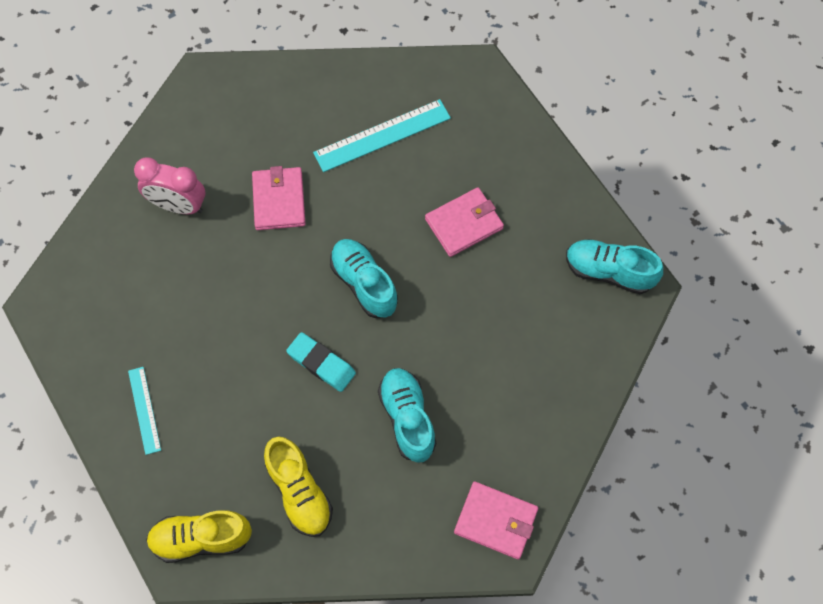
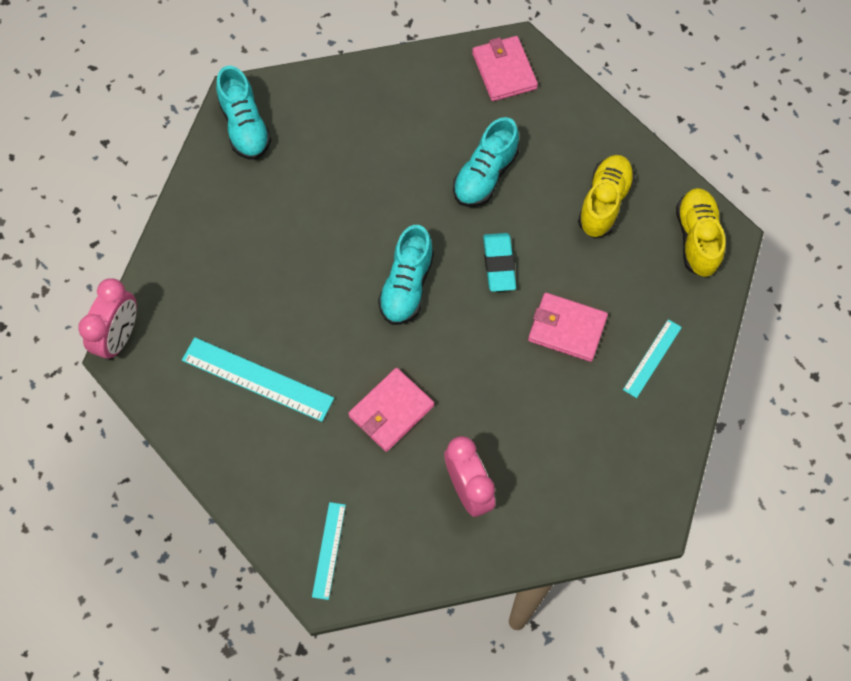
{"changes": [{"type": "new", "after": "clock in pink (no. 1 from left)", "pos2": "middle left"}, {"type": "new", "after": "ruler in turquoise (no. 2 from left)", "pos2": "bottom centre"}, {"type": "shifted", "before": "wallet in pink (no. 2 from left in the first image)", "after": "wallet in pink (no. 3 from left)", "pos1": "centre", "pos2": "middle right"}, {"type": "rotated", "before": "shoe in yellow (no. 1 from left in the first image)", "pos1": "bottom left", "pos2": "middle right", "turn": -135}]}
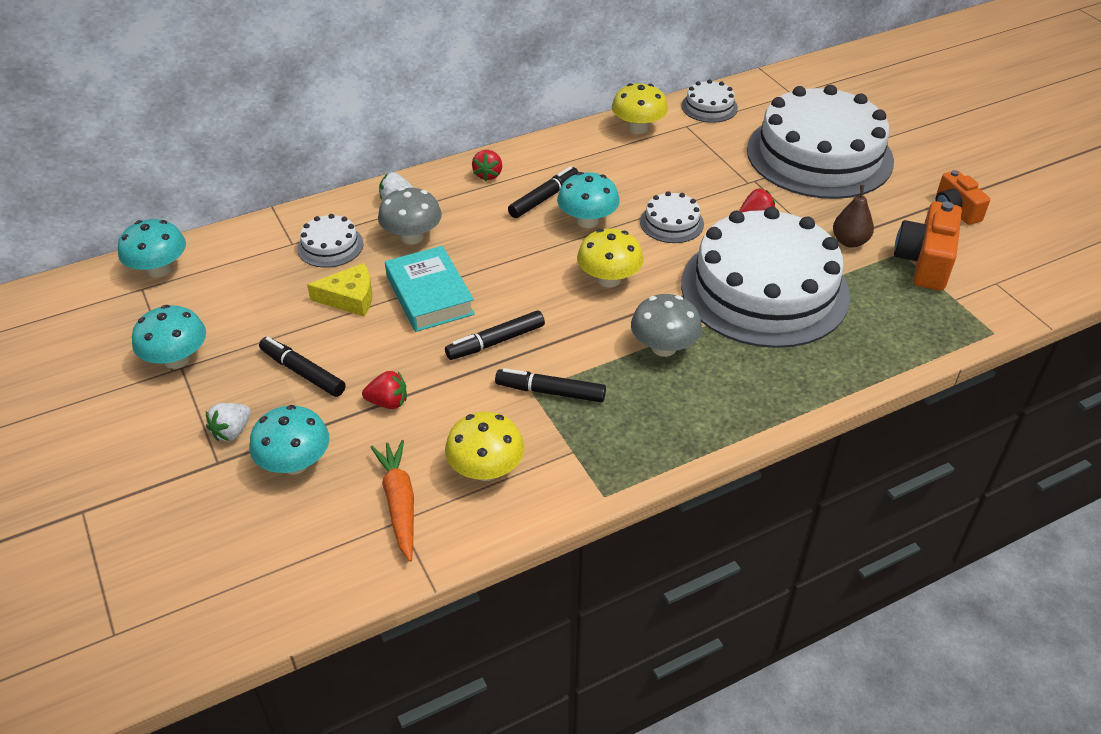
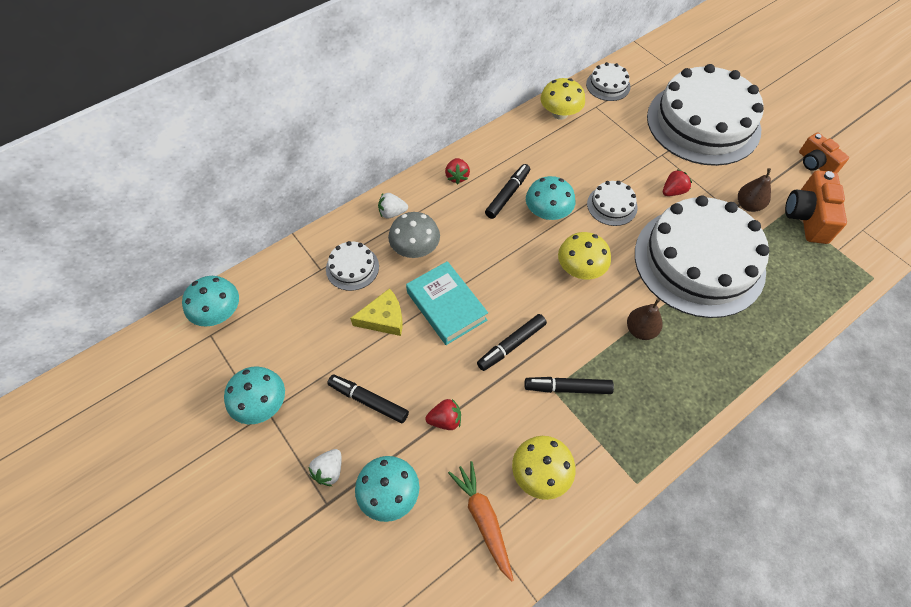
{"changes": [{"type": "swapped", "before": "mushroom in grey (no. 2 from left)", "after": "pear in brown (no. 1 from left)", "pos1": "centre", "pos2": "middle right"}]}
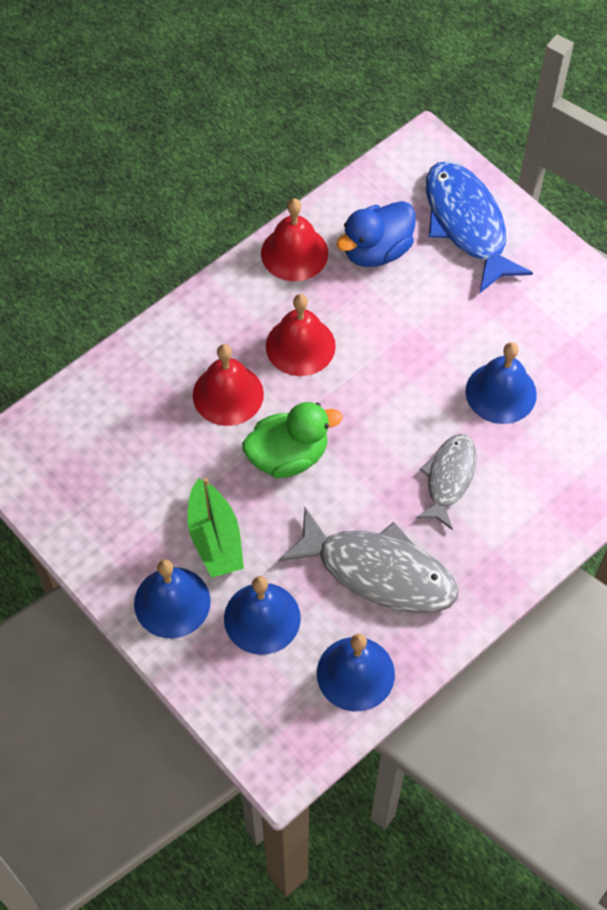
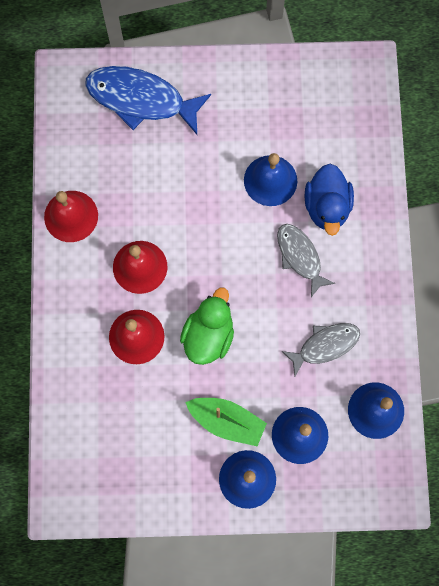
{"changes": [{"type": "scaled", "before": "fish in grey (no. 1 from left in the first image)", "pos1": "centre", "pos2": "middle right", "scale": 0.61}, {"type": "shifted", "before": "duck in blue", "pos1": "top centre", "pos2": "middle right"}]}
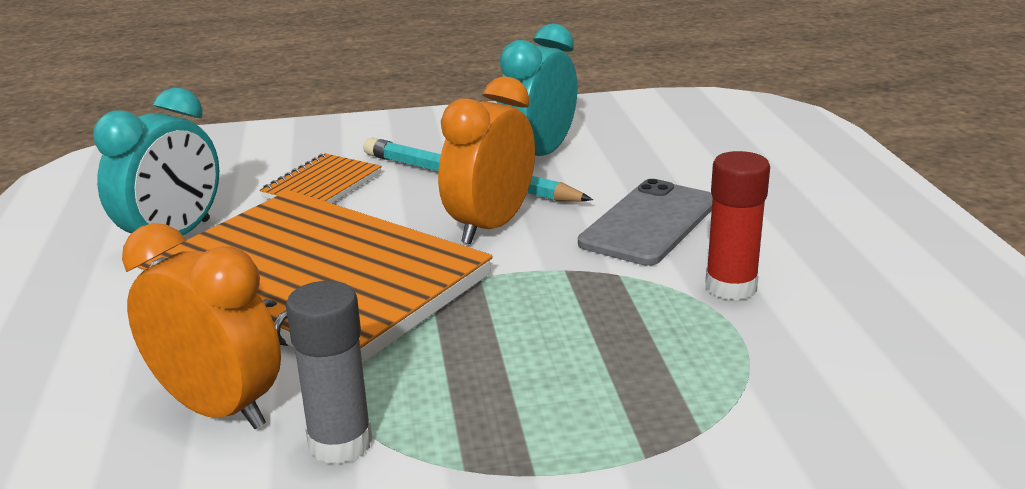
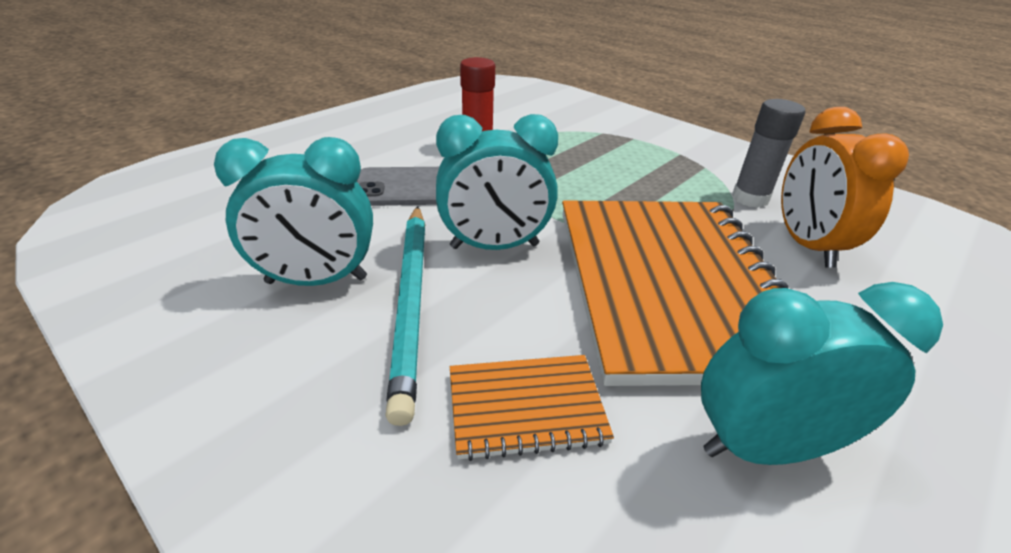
{"changes": [{"type": "repainted", "before": "clock in orange (no. 2 from left)", "after": "clock in turquoise (no. 2 from left)", "pos1": "top centre", "pos2": "top centre"}]}
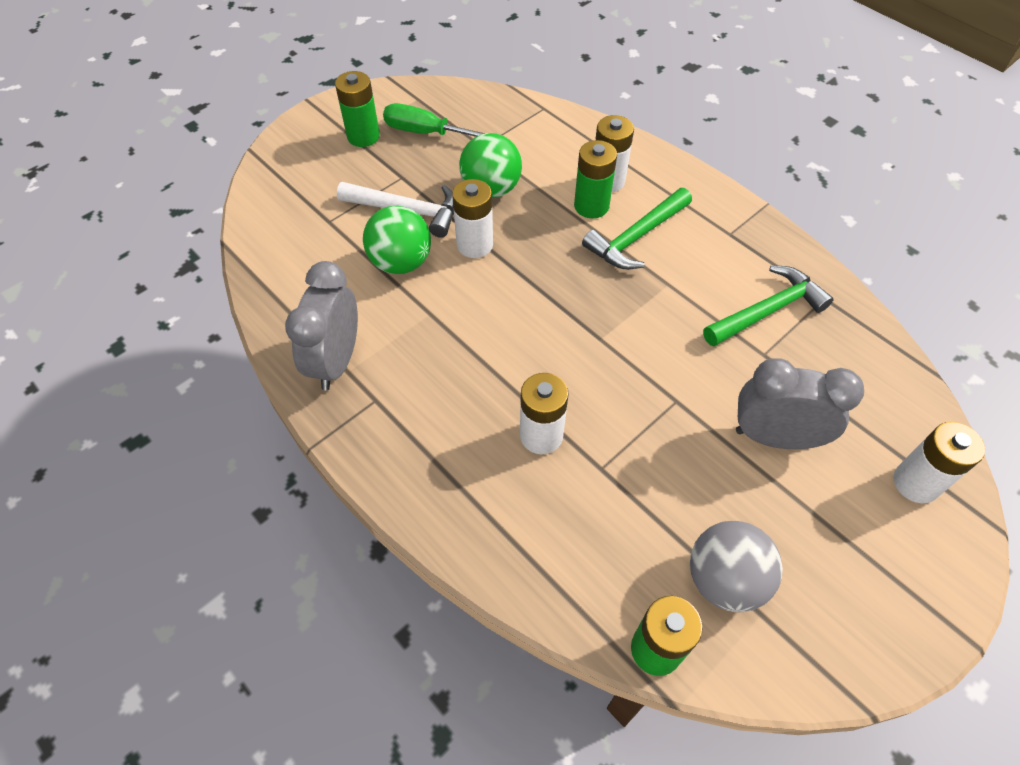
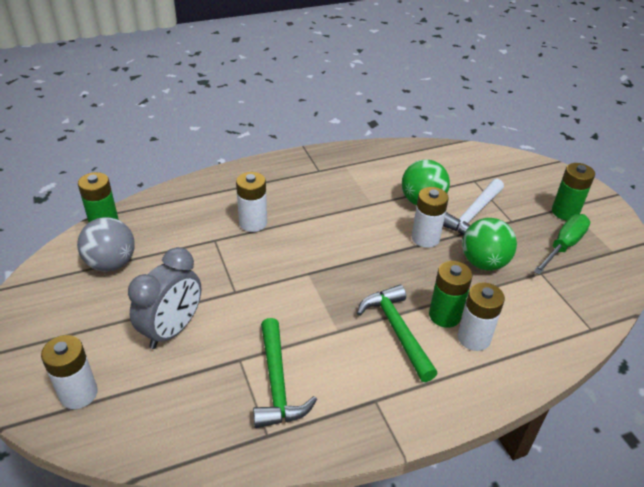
{"changes": [{"type": "gone", "before": "clock in grey (no. 1 from left)", "pos1": "middle left"}]}
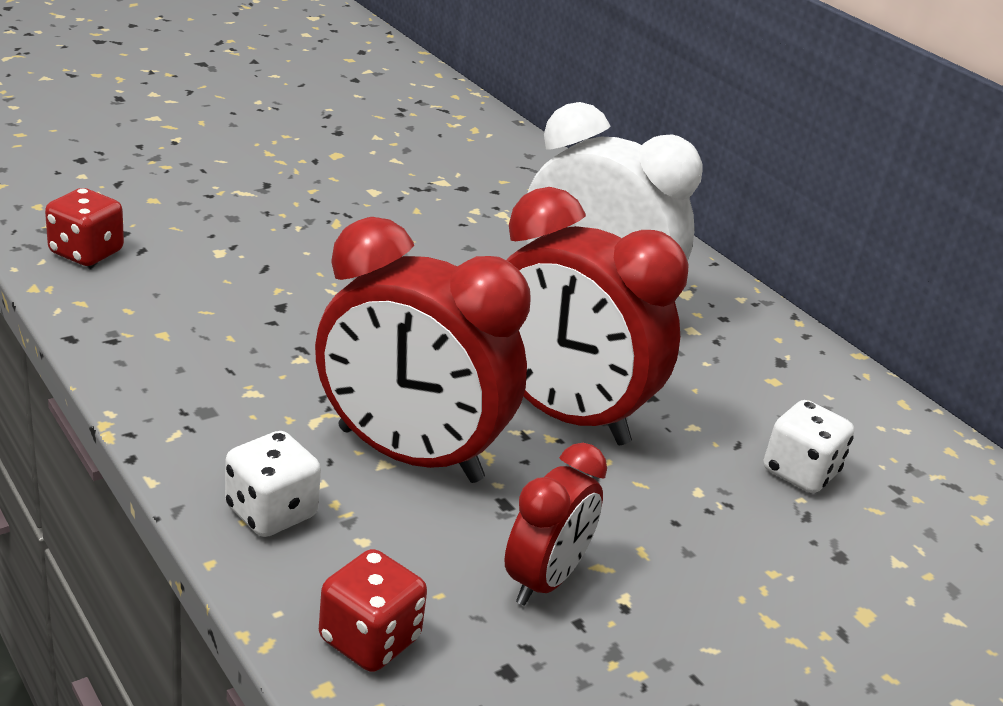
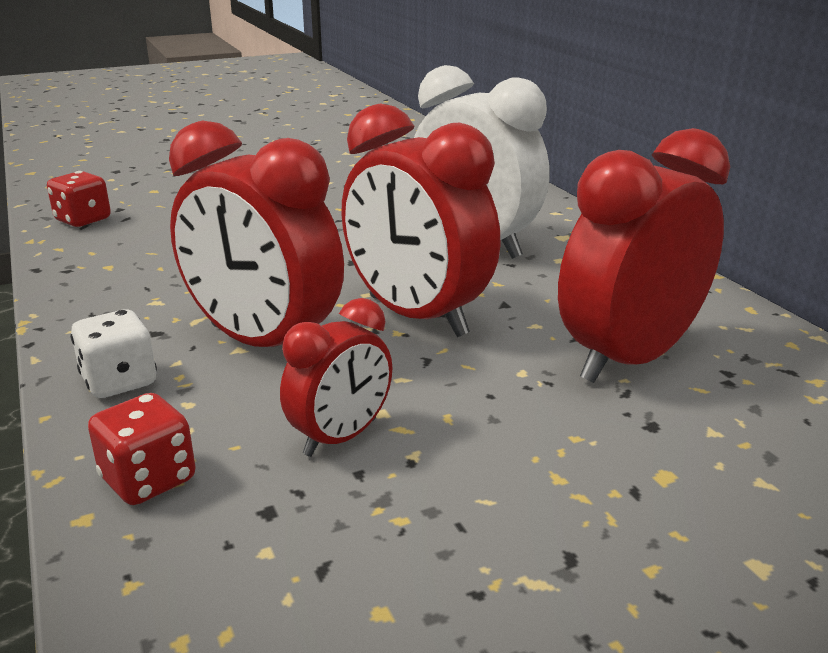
{"changes": [{"type": "swapped", "before": "dice in white (no. 2 from left)", "after": "clock in red (no. 4 from left)", "pos1": "middle right", "pos2": "middle right"}]}
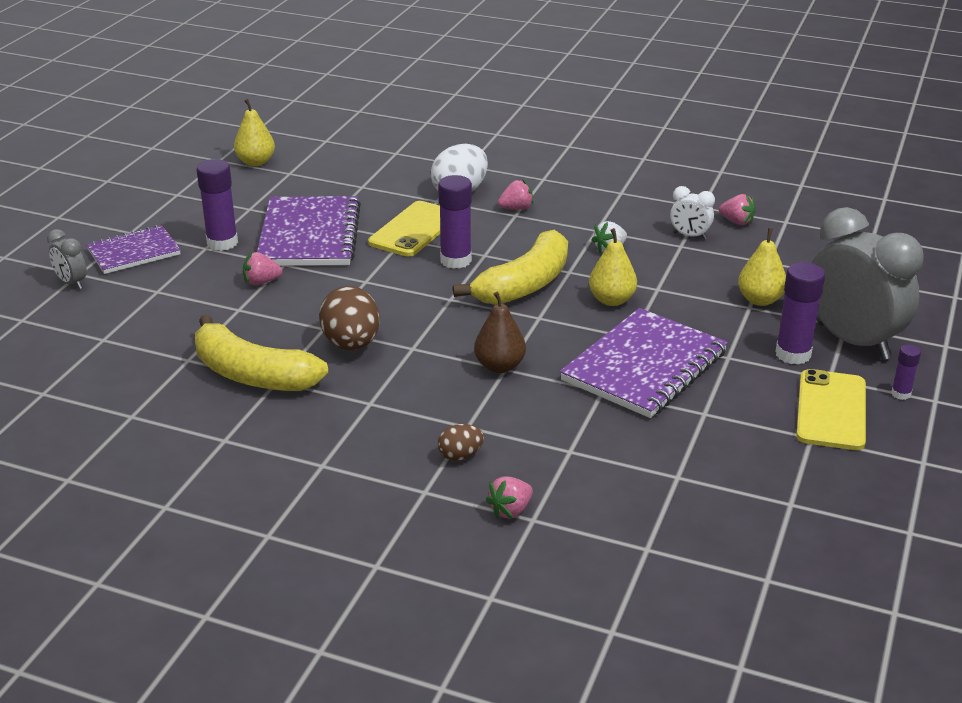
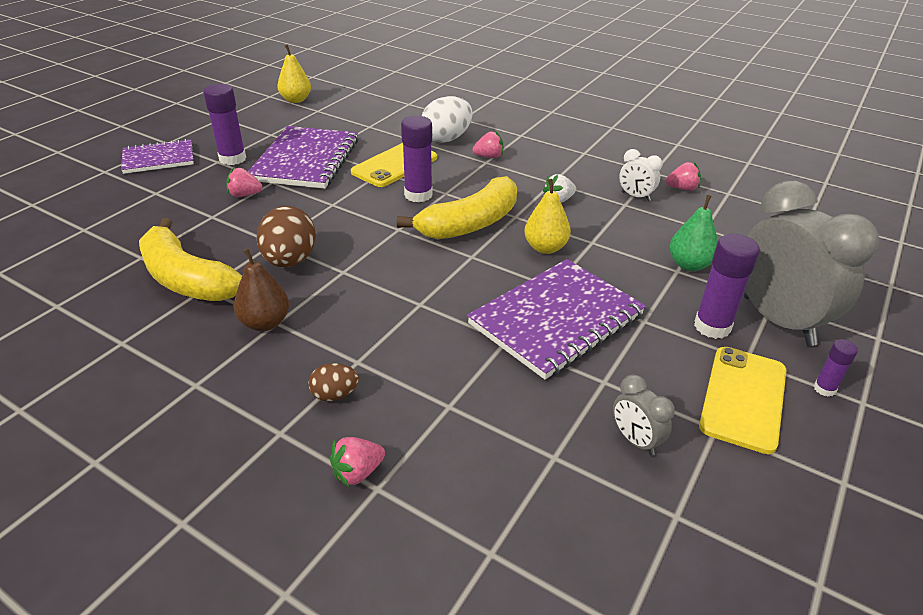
{"changes": [{"type": "shifted", "before": "pear in brown", "pos1": "centre", "pos2": "middle left"}, {"type": "shifted", "before": "clock in grey (no. 1 from left)", "pos1": "middle left", "pos2": "bottom right"}, {"type": "rotated", "before": "strawberry in pink (no. 4 from left)", "pos1": "top right", "pos2": "top right", "turn": -45}, {"type": "repainted", "before": "pear in yellow (no. 3 from left)", "after": "pear in green", "pos1": "middle right", "pos2": "middle right"}]}
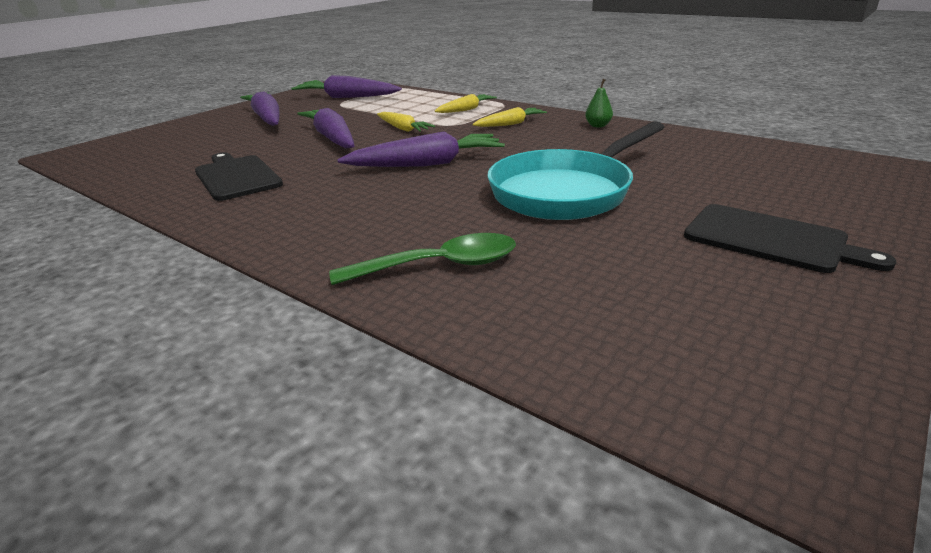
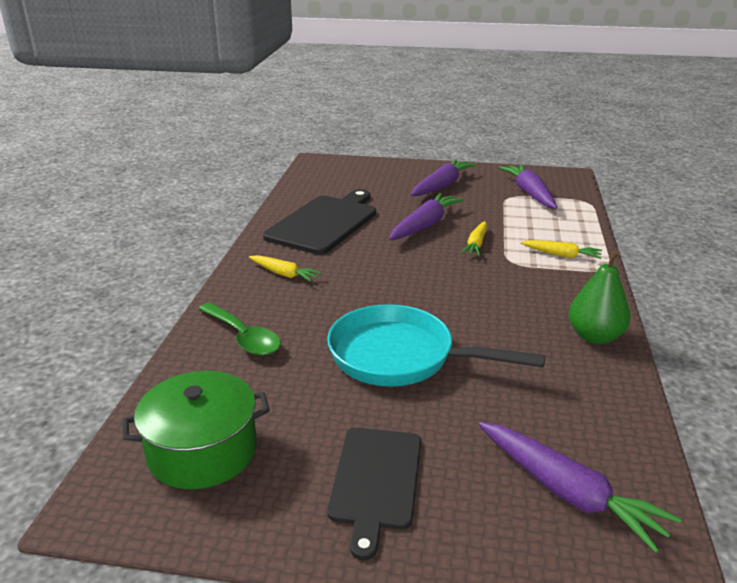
{"changes": [{"type": "new", "after": "pot in green", "pos2": "bottom left"}, {"type": "shifted", "before": "carrot in yellow (no. 3 from left in the first image)", "after": "carrot in yellow (no. 1 from left)", "pos1": "top centre", "pos2": "centre"}, {"type": "scaled", "before": "cutting board in black (no. 1 from left)", "pos1": "top left", "pos2": "centre", "scale": 1.54}, {"type": "shifted", "before": "carrot in purple (no. 4 from left)", "pos1": "top centre", "pos2": "bottom right"}, {"type": "scaled", "before": "pear in green", "pos1": "top centre", "pos2": "middle right", "scale": 1.91}]}
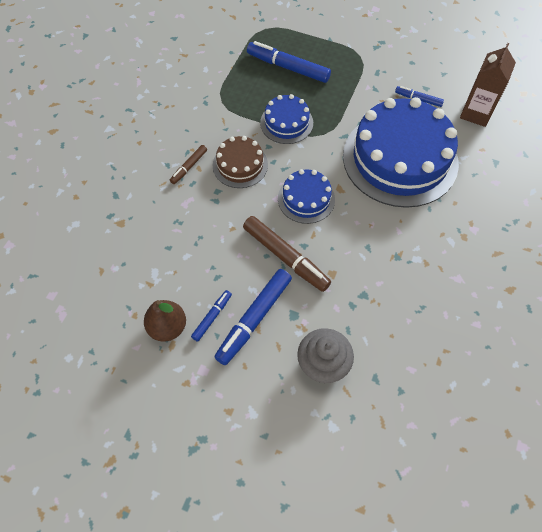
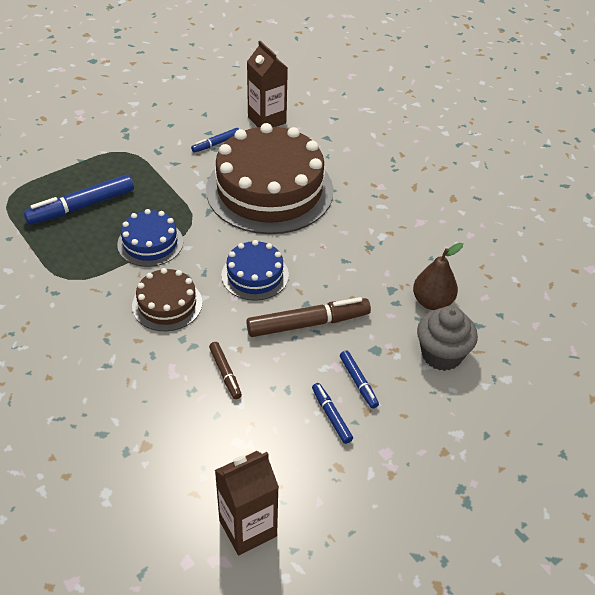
{"changes": [{"type": "repainted", "before": "cake in blue (no. 3 from left)", "after": "cake in brown (no. 2 from left)", "pos1": "top right", "pos2": "top centre"}, {"type": "shifted", "before": "marker in brown (no. 1 from left)", "pos1": "top centre", "pos2": "centre"}, {"type": "new", "after": "carton in brown (no. 1 from left)", "pos2": "bottom centre"}, {"type": "scaled", "before": "marker in blue (no. 2 from left in the first image)", "pos1": "centre", "pos2": "centre", "scale": 0.53}, {"type": "shifted", "before": "pear in brown", "pos1": "middle left", "pos2": "middle right"}]}
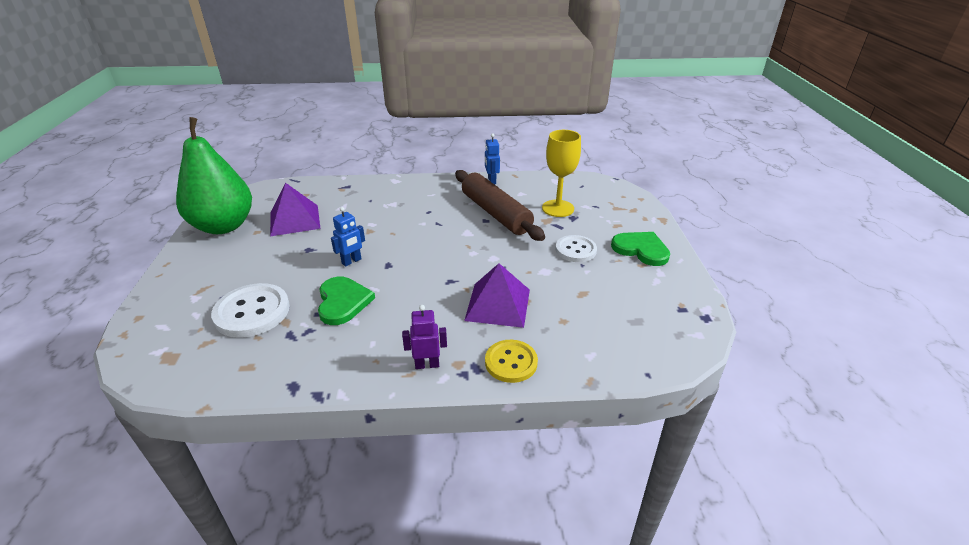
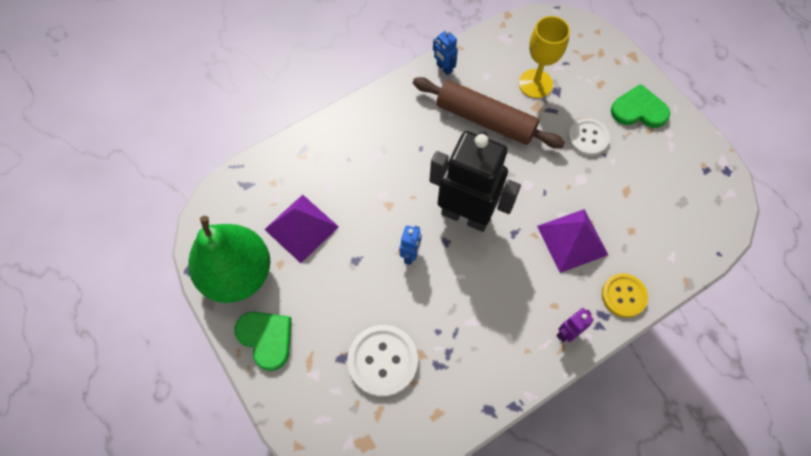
{"changes": [{"type": "shifted", "before": "heart in green (no. 1 from left)", "pos1": "centre", "pos2": "bottom left"}, {"type": "new", "after": "robot in black", "pos2": "centre"}]}
